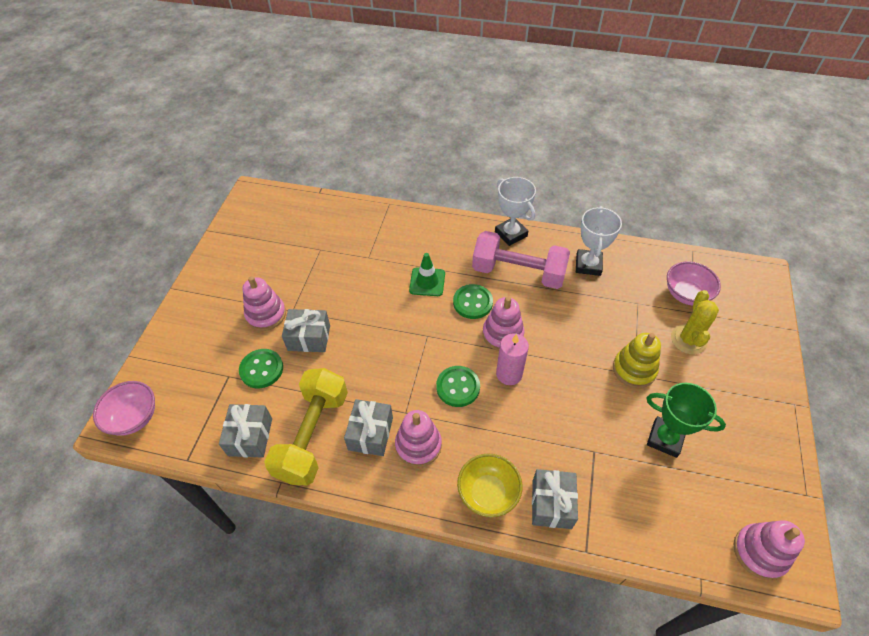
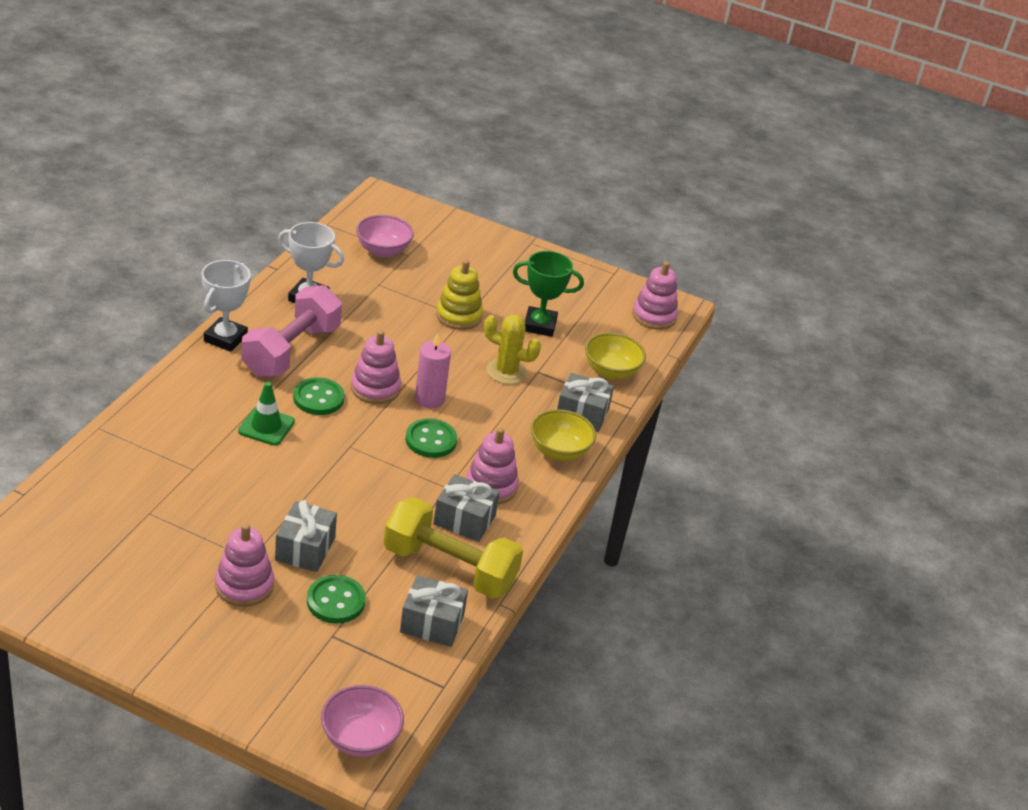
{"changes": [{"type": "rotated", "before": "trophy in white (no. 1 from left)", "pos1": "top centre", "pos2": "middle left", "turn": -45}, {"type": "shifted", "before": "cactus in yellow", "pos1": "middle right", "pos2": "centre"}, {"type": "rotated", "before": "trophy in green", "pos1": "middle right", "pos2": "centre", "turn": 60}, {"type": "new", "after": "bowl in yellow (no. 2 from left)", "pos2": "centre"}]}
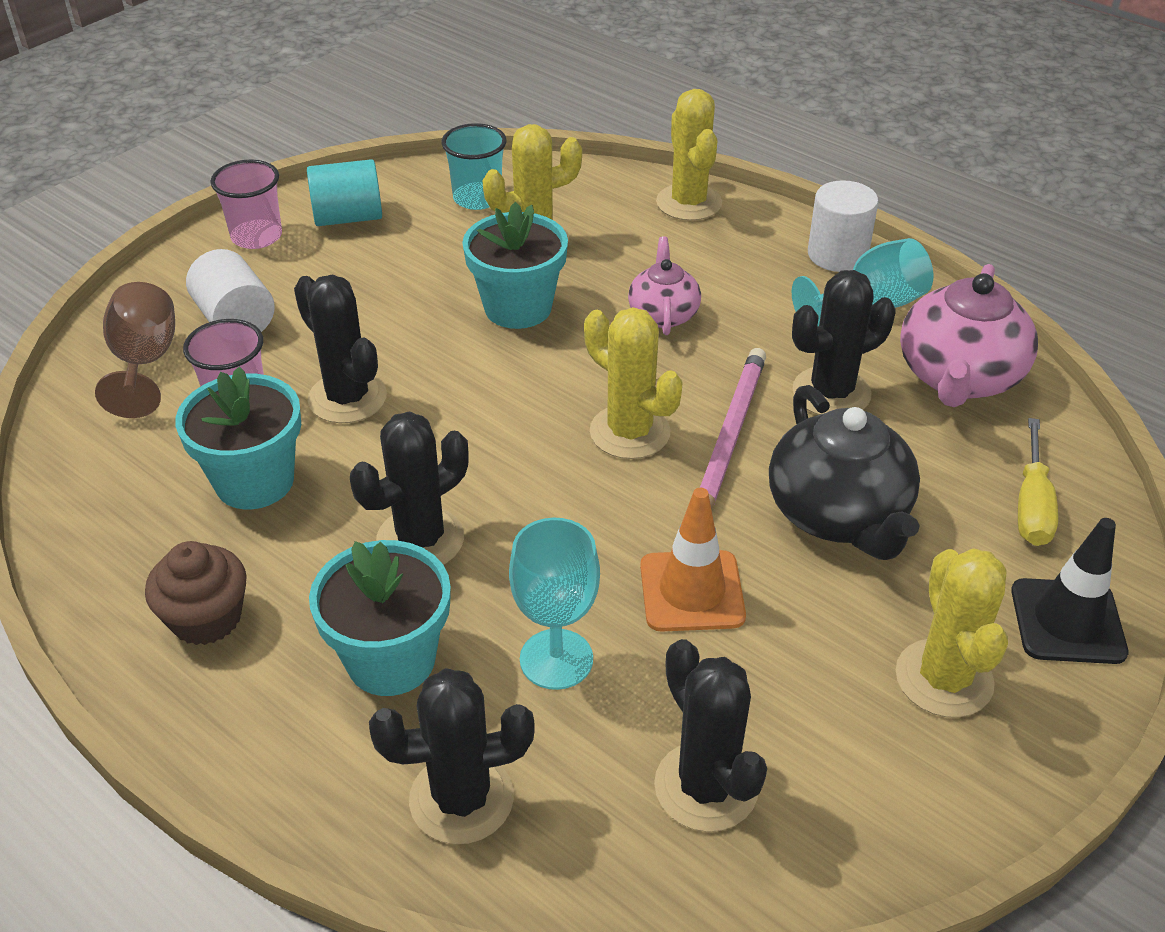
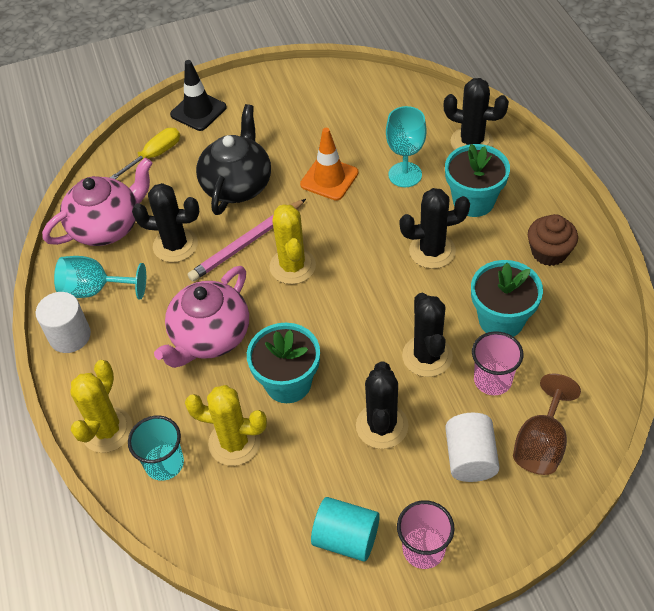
{"changes": [{"type": "shifted", "before": "cup in turquoise", "pos1": "top centre", "pos2": "bottom left"}, {"type": "scaled", "before": "teapot in pink (no. 1 from left in the first image)", "pos1": "top centre", "pos2": "middle left", "scale": 1.72}, {"type": "shifted", "before": "cactus in black (no. 4 from left in the first image)", "after": "cactus in black (no. 2 from left)", "pos1": "bottom centre", "pos2": "centre"}, {"type": "gone", "before": "cactus in yellow (no. 4 from left)", "pos1": "bottom right"}]}
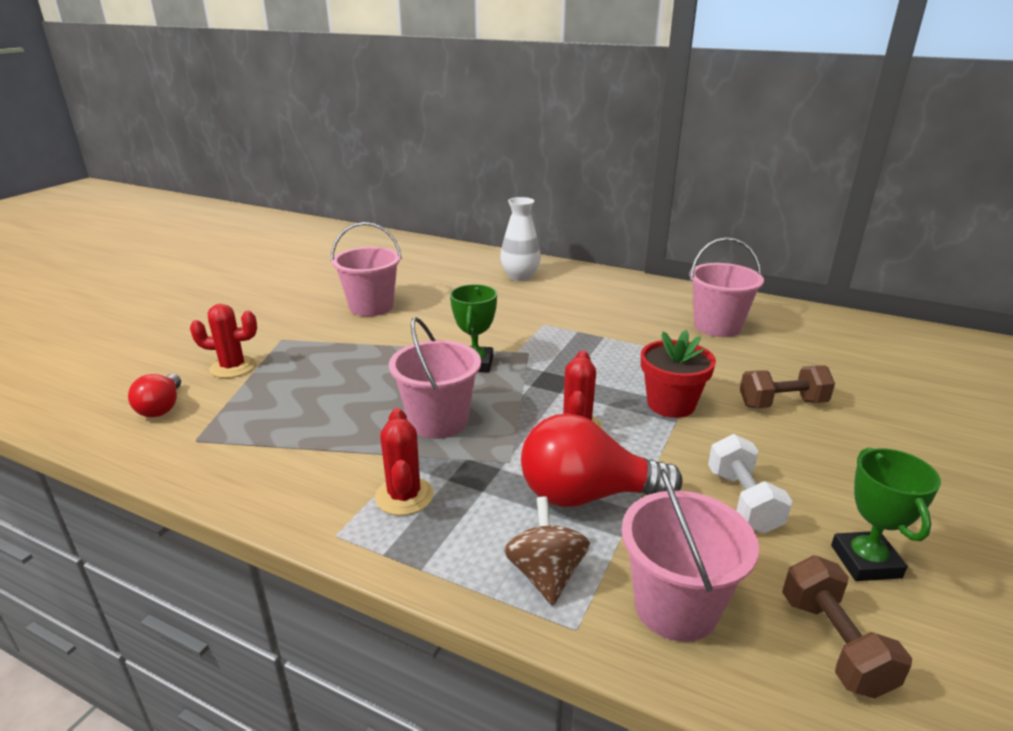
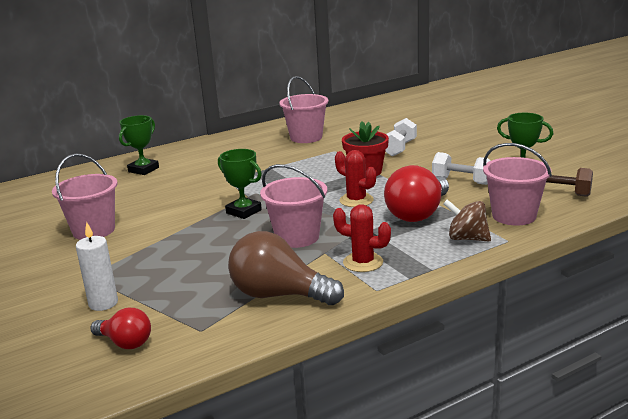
{"changes": [{"type": "swapped", "before": "cactus in red (no. 1 from left)", "after": "candle in white", "pos1": "middle left", "pos2": "middle left"}, {"type": "swapped", "before": "vase in white", "after": "trophy in green (no. 1 from left)", "pos1": "top centre", "pos2": "middle left"}, {"type": "new", "after": "light bulb in brown", "pos2": "centre"}, {"type": "repainted", "before": "dumbbell in brown (no. 1 from left)", "after": "dumbbell in white (no. 1 from left)", "pos1": "middle right", "pos2": "top centre"}]}
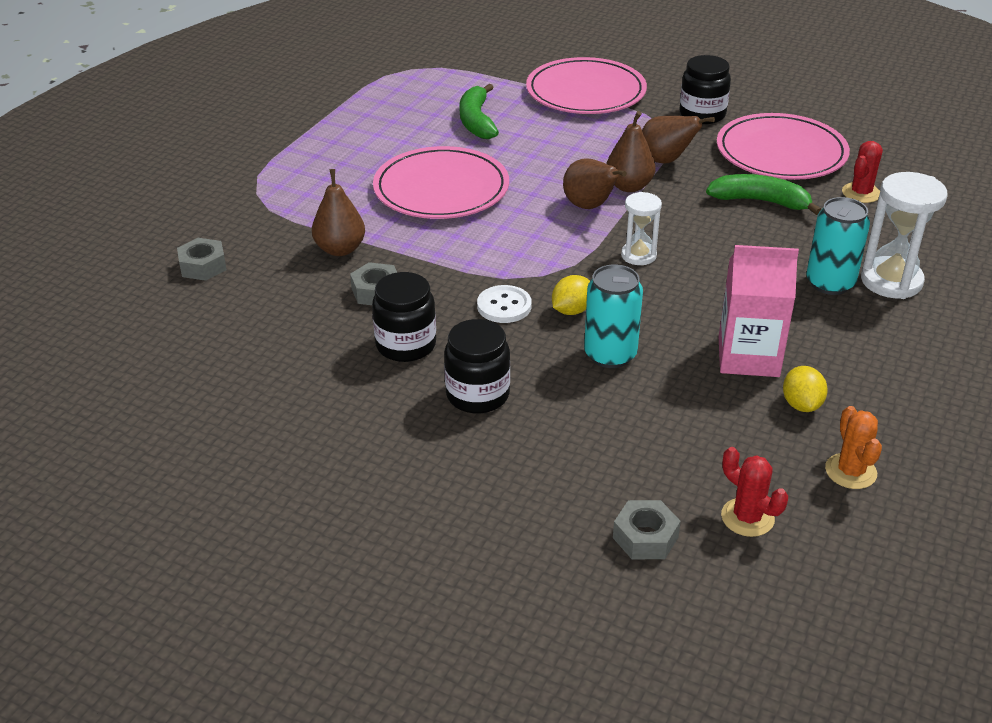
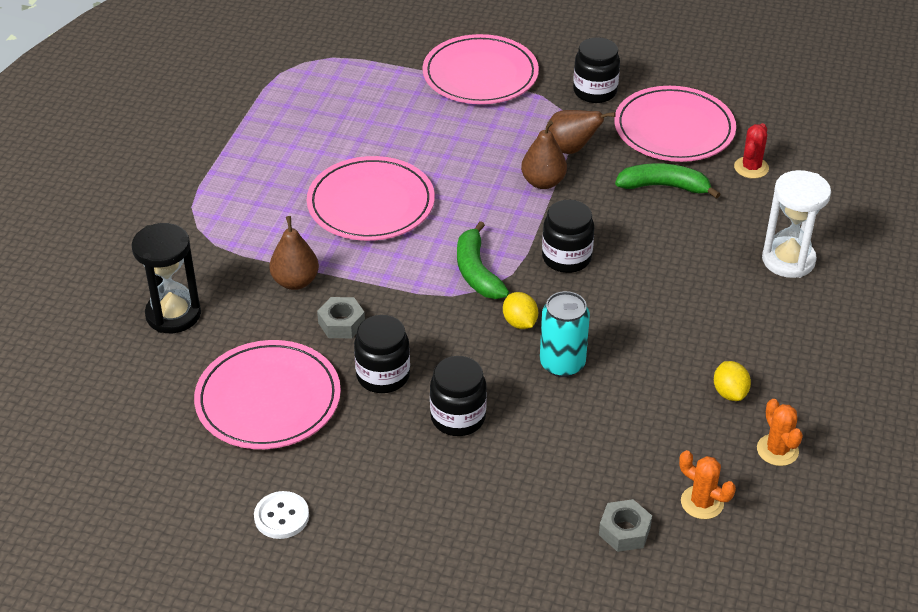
{"changes": [{"type": "swapped", "before": "nut in grey (no. 1 from left)", "after": "hourglass in black", "pos1": "middle left", "pos2": "middle left"}, {"type": "new", "after": "plate in pink (no. 1 from left)", "pos2": "middle left"}, {"type": "shifted", "before": "button in white", "pos1": "centre", "pos2": "bottom left"}, {"type": "shifted", "before": "banana in green (no. 1 from left)", "pos1": "top centre", "pos2": "centre"}, {"type": "rotated", "before": "lemon in yellow (no. 1 from left)", "pos1": "centre", "pos2": "centre", "turn": -60}, {"type": "swapped", "before": "hourglass in white (no. 1 from left)", "after": "jar in black (no. 3 from left)", "pos1": "top centre", "pos2": "centre"}, {"type": "repainted", "before": "cactus in red (no. 1 from left)", "after": "cactus in orange (no. 1 from left)", "pos1": "bottom right", "pos2": "bottom right"}, {"type": "gone", "before": "pear in brown (no. 2 from left)", "pos1": "top centre"}, {"type": "gone", "before": "carton in pink", "pos1": "middle right"}, {"type": "gone", "before": "can in turquoise (no. 2 from left)", "pos1": "middle right"}]}
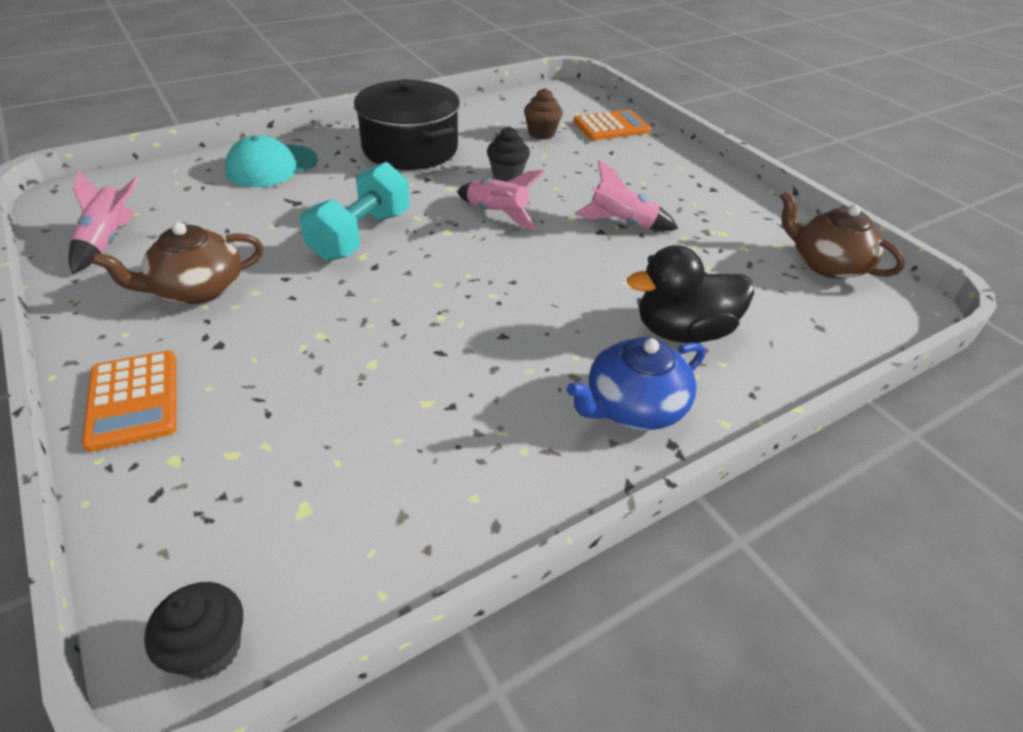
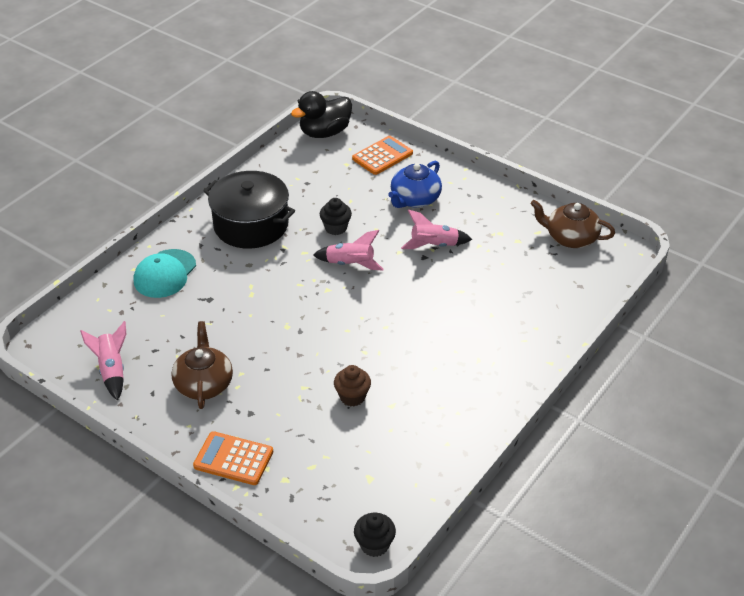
{"changes": [{"type": "rotated", "before": "teapot in brown (no. 1 from left)", "pos1": "middle left", "pos2": "middle left", "turn": 135}, {"type": "rotated", "before": "calculator in orange (no. 1 from left)", "pos1": "middle left", "pos2": "bottom left", "turn": 150}, {"type": "shifted", "before": "duck in black", "pos1": "middle right", "pos2": "top centre"}, {"type": "shifted", "before": "cupcake in brown", "pos1": "top centre", "pos2": "centre"}, {"type": "shifted", "before": "teapot in blue", "pos1": "centre", "pos2": "top centre"}, {"type": "gone", "before": "dumbbell in turquoise", "pos1": "top centre"}]}
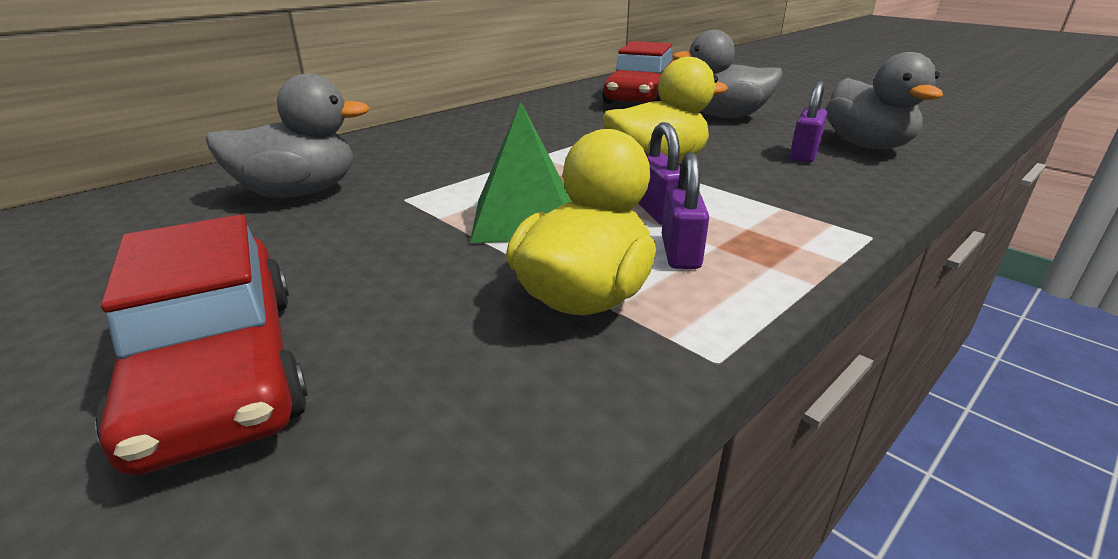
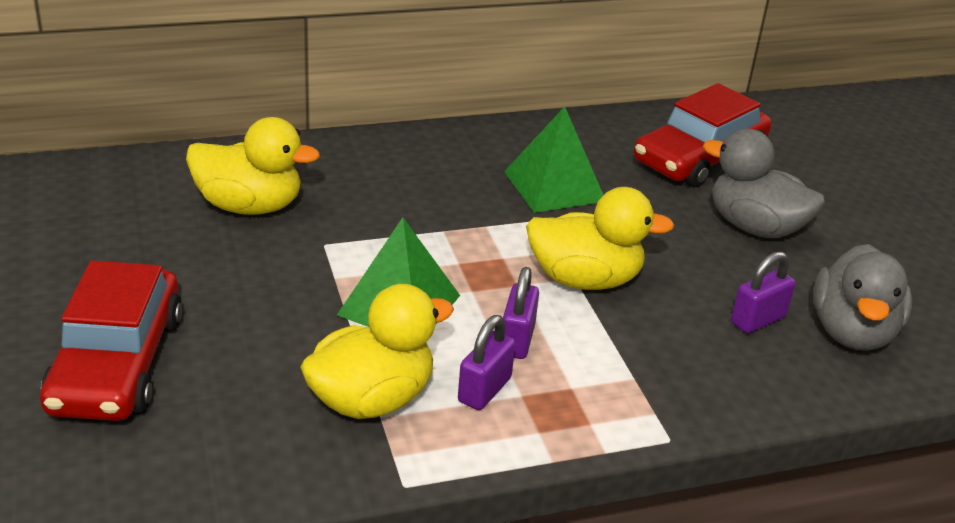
{"changes": [{"type": "repainted", "before": "duck in grey (no. 1 from left)", "after": "duck in yellow (no. 1 from left)", "pos1": "top left", "pos2": "top left"}, {"type": "new", "after": "pyramid in green (no. 2 from left)", "pos2": "top centre"}]}
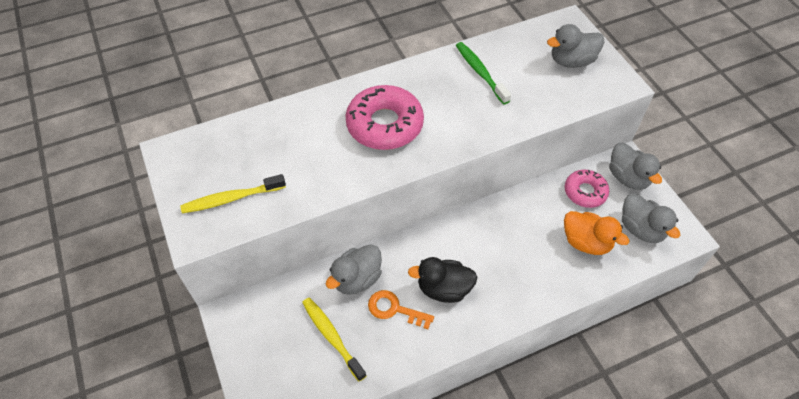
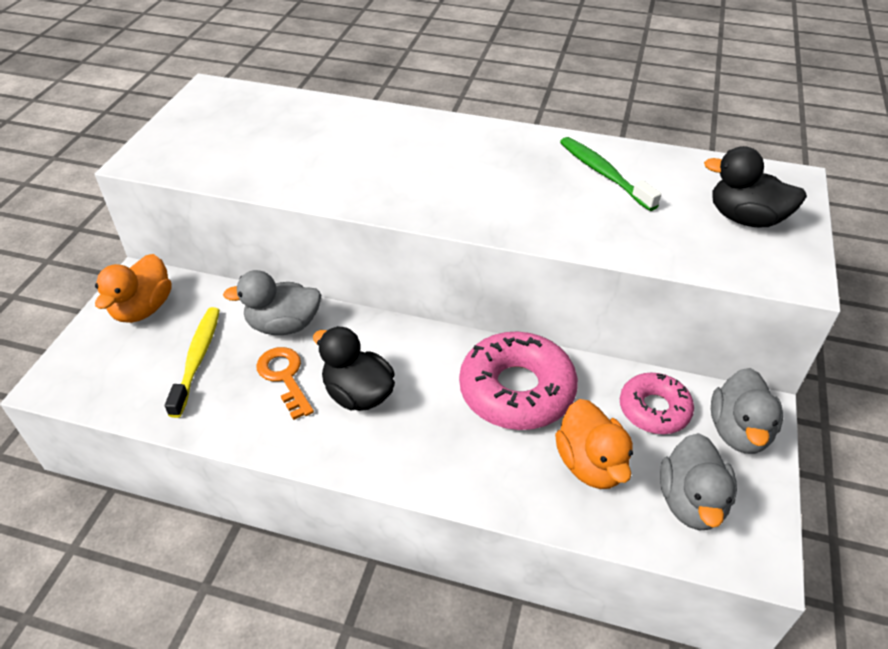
{"changes": [{"type": "new", "after": "duck in orange (no. 1 from left)", "pos2": "middle left"}, {"type": "shifted", "before": "donut in pink (no. 1 from left)", "pos1": "top centre", "pos2": "centre"}, {"type": "rotated", "before": "toothbrush in green", "pos1": "top centre", "pos2": "top right", "turn": -45}, {"type": "repainted", "before": "duck in grey (no. 2 from left)", "after": "duck in black (no. 2 from left)", "pos1": "top right", "pos2": "top right"}, {"type": "gone", "before": "toothbrush in yellow (no. 1 from left)", "pos1": "middle left"}]}
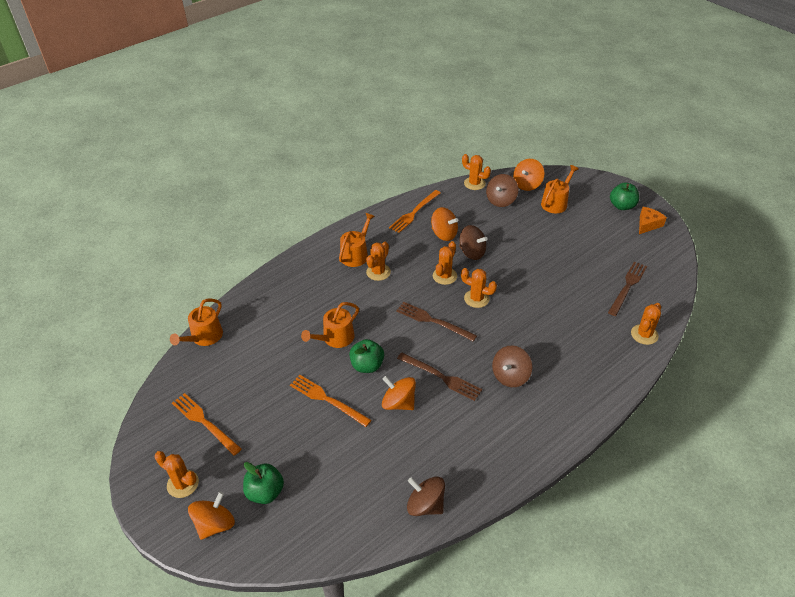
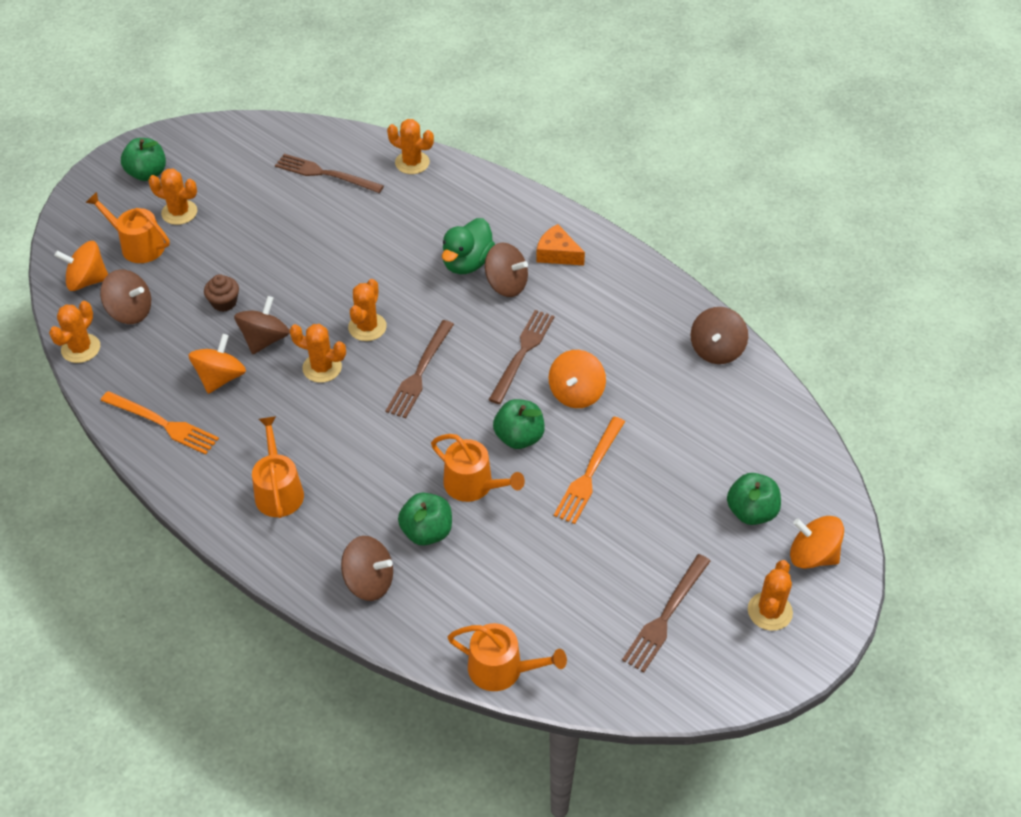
{"changes": [{"type": "rotated", "before": "spinning top in orange (no. 4 from left in the first image)", "pos1": "top centre", "pos2": "top left", "turn": 150}, {"type": "shifted", "before": "cactus in orange (no. 2 from left)", "pos1": "centre", "pos2": "top left"}, {"type": "new", "after": "cupcake in brown", "pos2": "middle left"}, {"type": "rotated", "before": "watering can in orange (no. 3 from left in the first image)", "pos1": "centre", "pos2": "middle left", "turn": 60}, {"type": "new", "after": "spinning top in brown (no. 3 from left)", "pos2": "bottom centre"}, {"type": "new", "after": "apple in green (no. 2 from left)", "pos2": "centre"}, {"type": "new", "after": "duck in green", "pos2": "top centre"}, {"type": "shifted", "before": "cheese in orange", "pos1": "middle right", "pos2": "top centre"}, {"type": "repainted", "before": "fork in orange (no. 1 from left)", "after": "fork in brown (no. 4 from left)", "pos1": "bottom left", "pos2": "bottom centre"}]}
